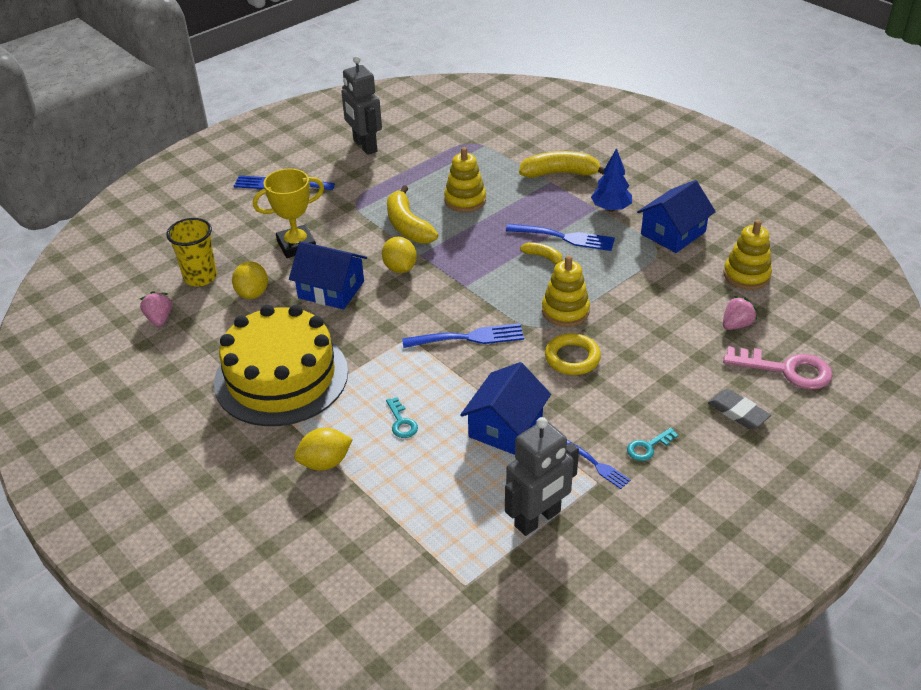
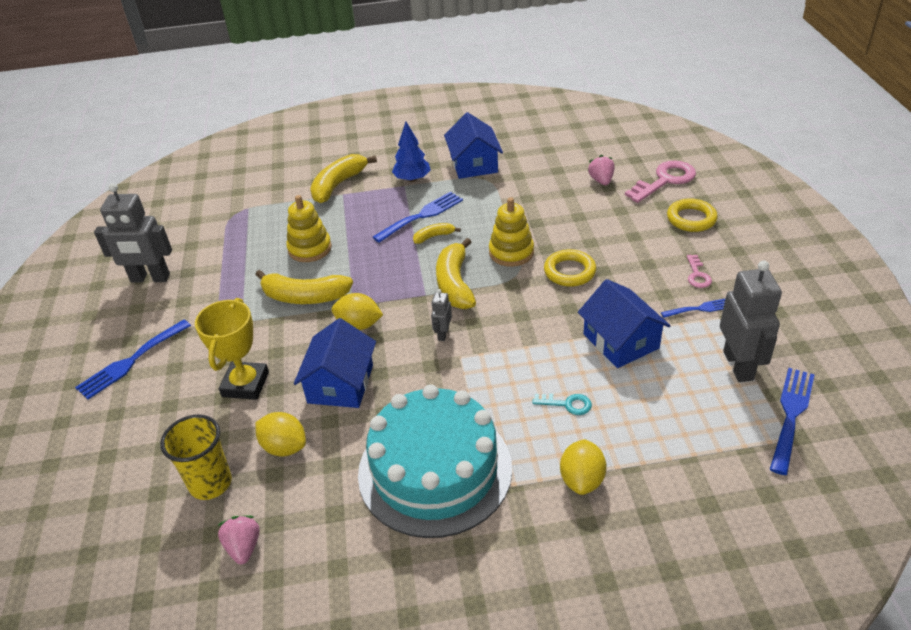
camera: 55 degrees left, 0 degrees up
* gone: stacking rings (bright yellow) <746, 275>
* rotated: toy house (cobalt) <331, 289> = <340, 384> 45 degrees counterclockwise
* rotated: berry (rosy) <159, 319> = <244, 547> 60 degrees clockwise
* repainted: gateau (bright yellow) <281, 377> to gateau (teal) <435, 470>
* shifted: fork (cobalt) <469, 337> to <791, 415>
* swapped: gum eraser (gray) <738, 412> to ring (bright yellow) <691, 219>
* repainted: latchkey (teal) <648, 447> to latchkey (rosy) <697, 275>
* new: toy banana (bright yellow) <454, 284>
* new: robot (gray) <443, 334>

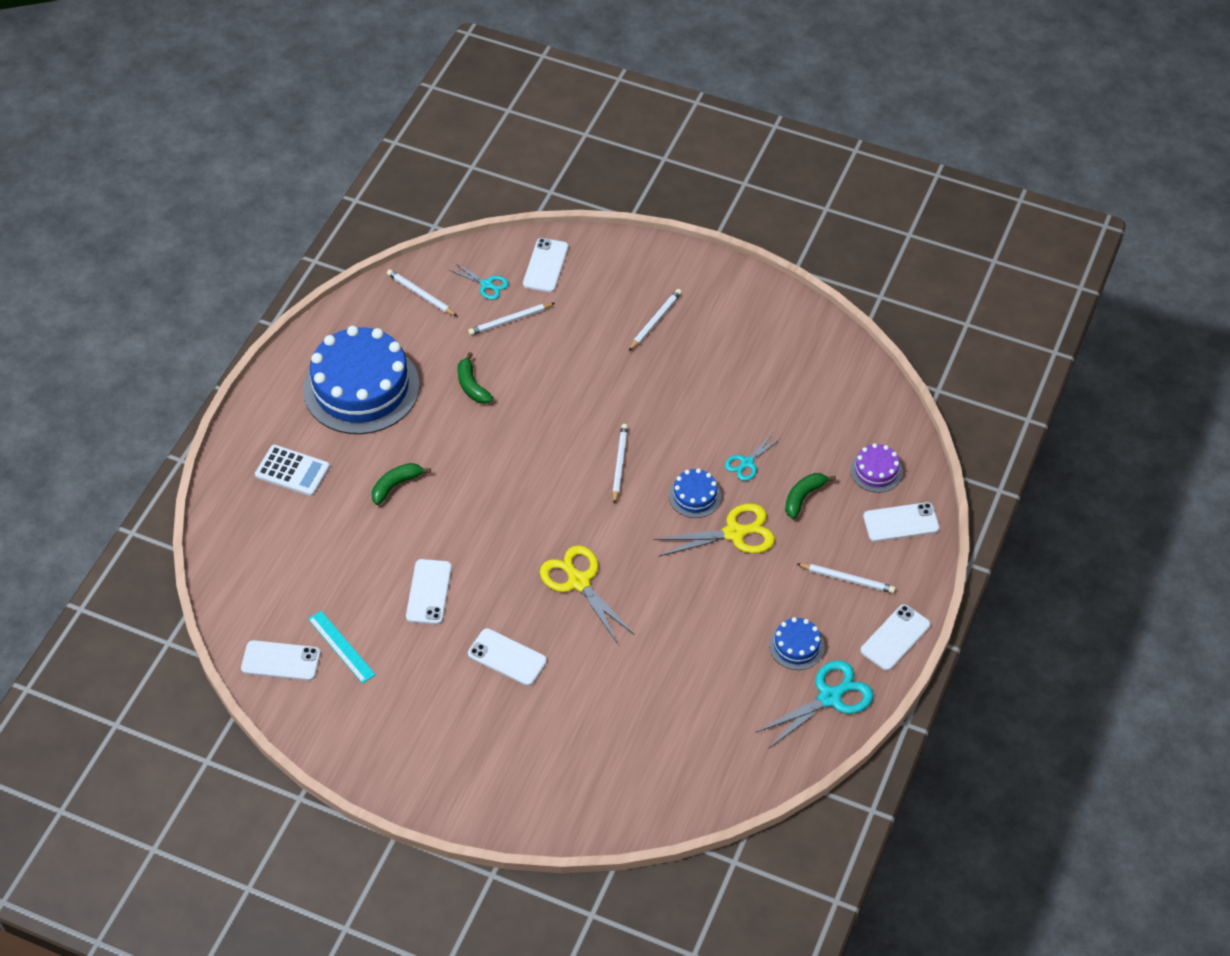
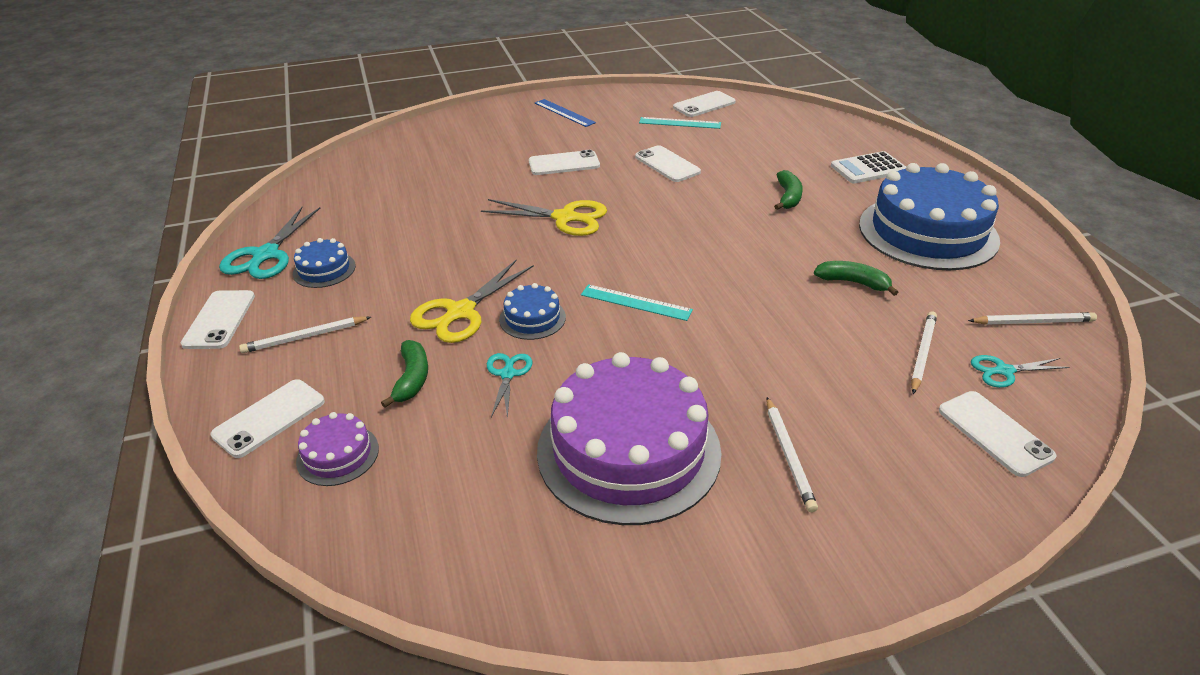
camera: 140 degrees right, 15 degrees down
* swapped: pencil (white) <619, 464> to measuring stick (teal) <636, 302>
* new: measuring stick (cobalt) <564, 113>
* new: gateau (violet) <628, 450>

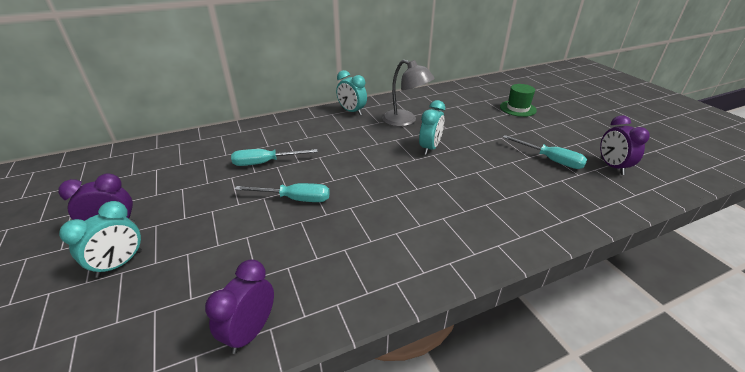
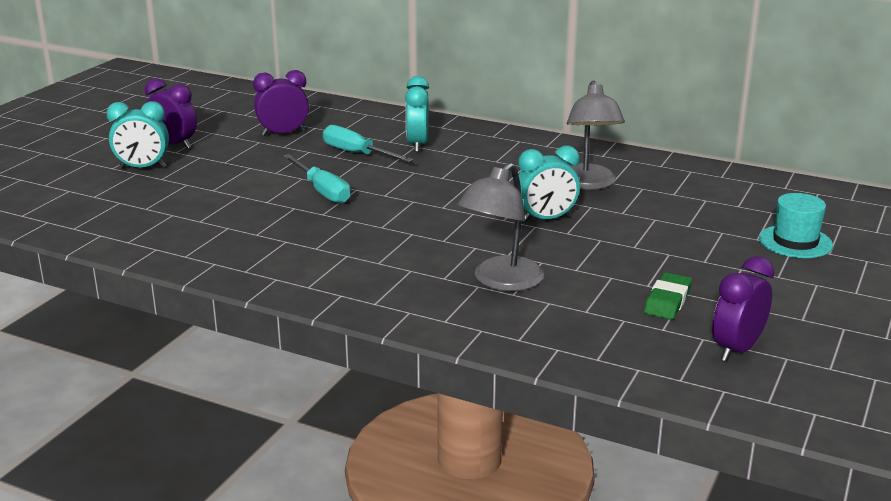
camera: 50 degrees right, 10 degrees down
* shifted: bedside clock (teal) <352, 111> to <417, 145>
* repainted: hat (emerald) <517, 108> to hat (teal) <795, 242>
* swapped: screwdriver (teal) <550, 160> to gum eraser (emerald) <667, 301>
* shifted: bedside clock (violet) <251, 331> to <283, 133>
* new: desk lamp (gray) <501, 281>

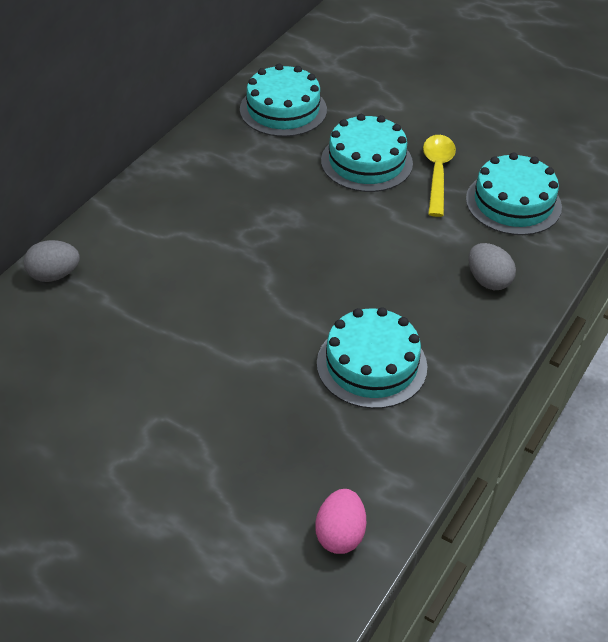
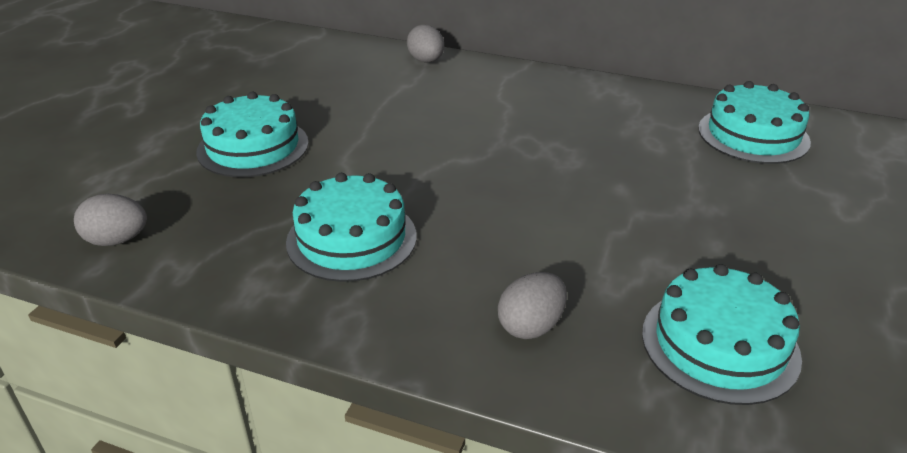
camera: 80 degrees right, 10 degrees down
* shifted: gateau (teal) <366, 162> to <253, 147>
* gone: teaspoon (bright yellow) <437, 173>
* repainted: egg shape (rosy) <340, 535> to egg shape (gray) <117, 240>

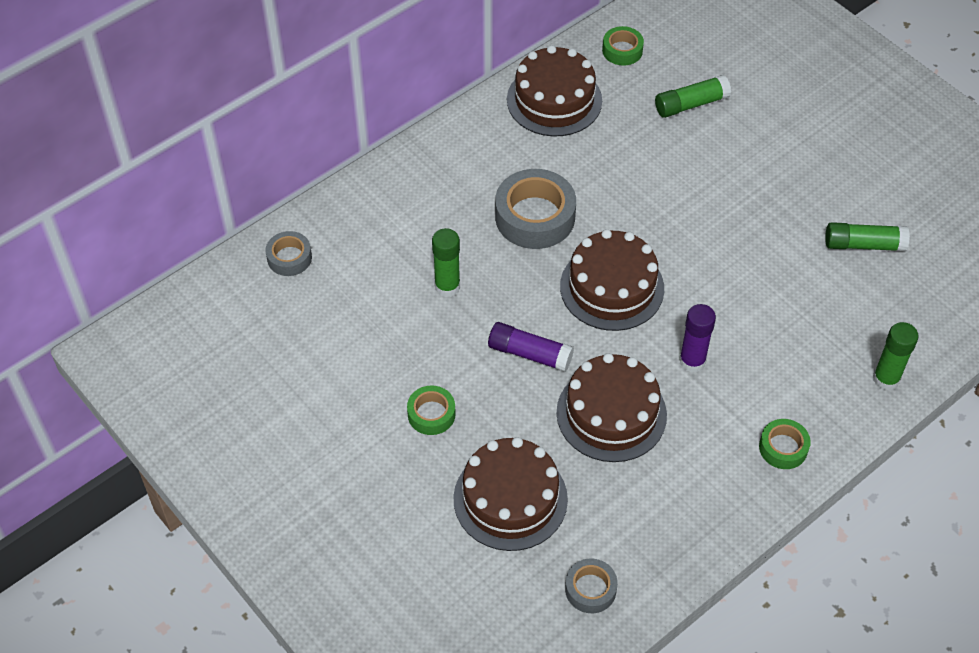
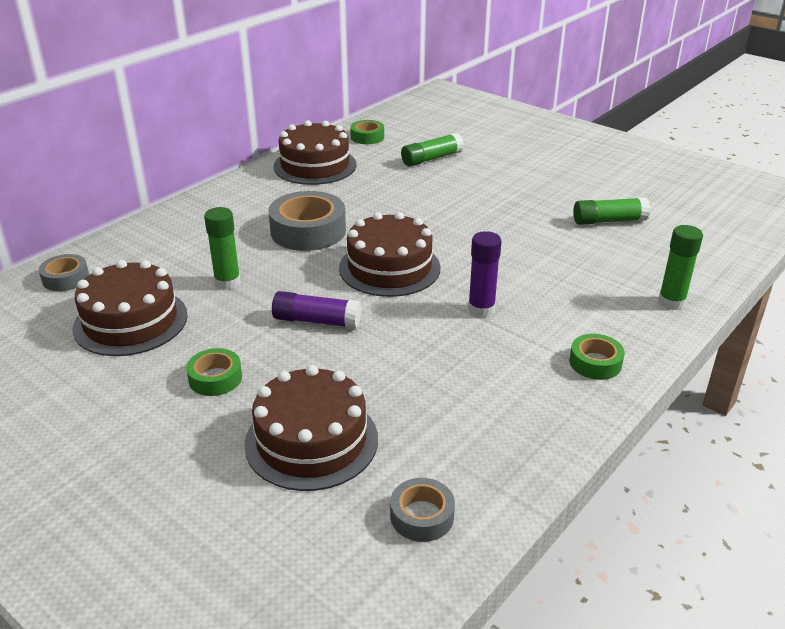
camera: 10 degrees left, 20 degrees down
* shifted: gateau (brown) <611, 414> to <130, 321>

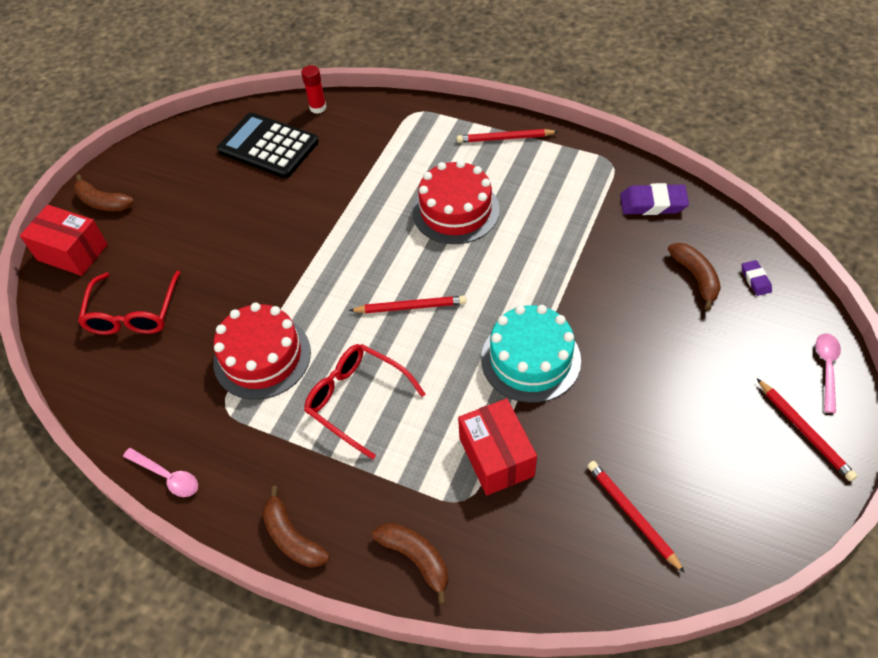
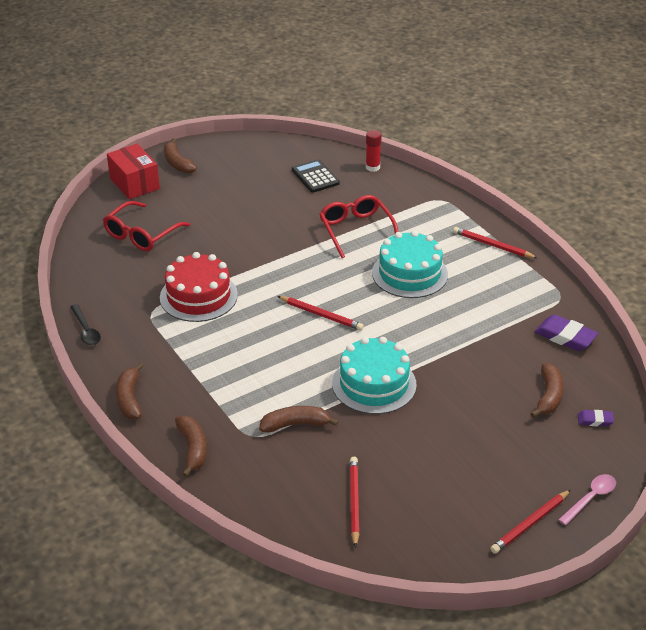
camera: 30 degrees right, 15 degrees down
* scaled: adding machine (black) <268, 146> = <315, 177> x0.63
* repainted: gateau (red) <455, 210> to gateau (teal) <409, 273>
* rotated: gum eraser (violet) <755, 280> = <595, 420> 75 degrees clockwise
* shifted: eyeglasses (red) <357, 400> to <356, 230>
* rotated: pencil (red) <804, 431> = <530, 523> 45 degrees clockwise
* swapped: parcel (red) <496, 457> to toy banana (brown) <295, 424>
* repainted: teaspoon (rosy) <167, 476> to teaspoon (black) <86, 330>

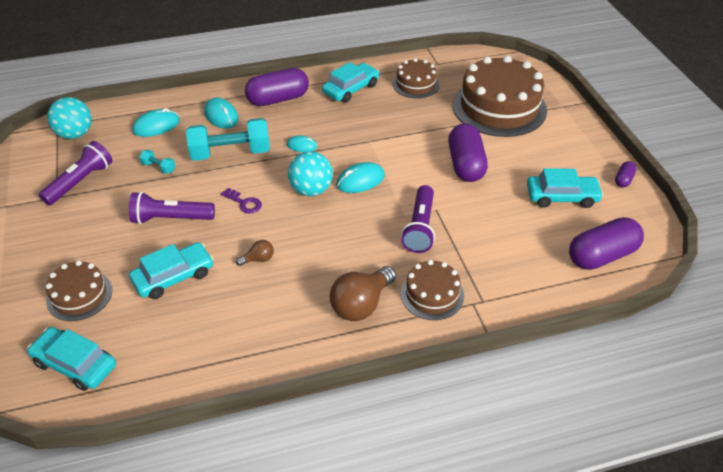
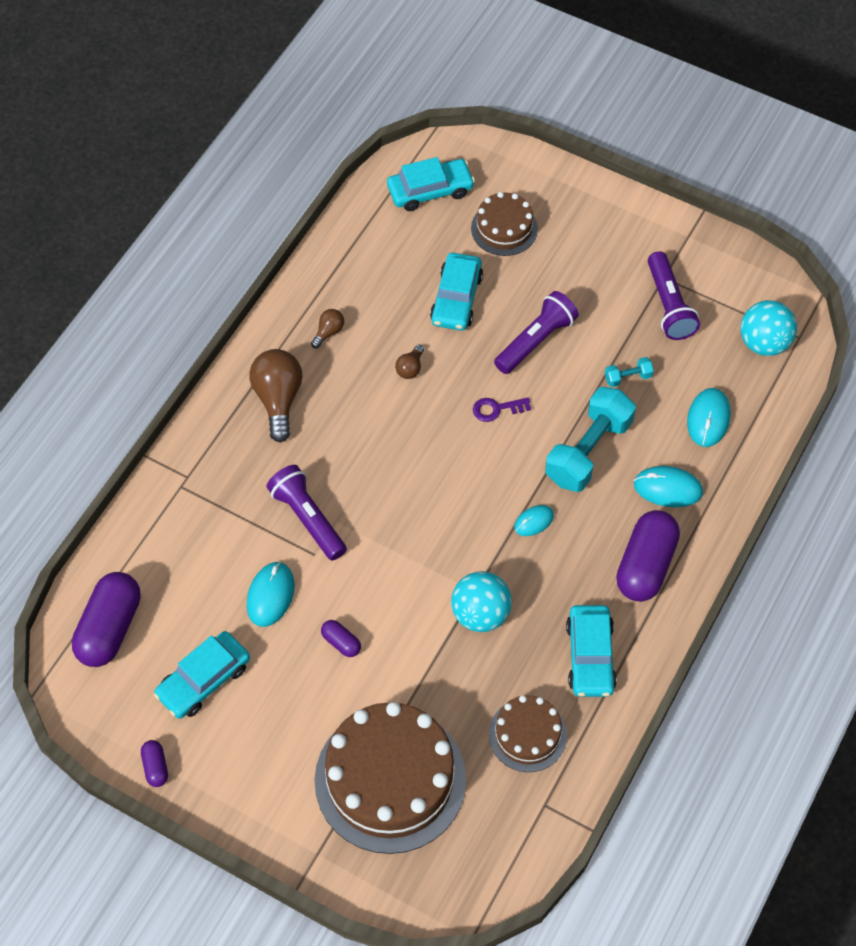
camera: 135 degrees right, 15 degrees up
* scaled: capsule (violet) <466, 165> = <341, 642> x0.46
* shifted: sphere (teal) <311, 190> to <480, 614>
* shifted: computer mouse (teal) <360, 180> to <270, 595>
* gone: gateau (brown) <432, 294>
* new: light bulb (brown) <328, 332>

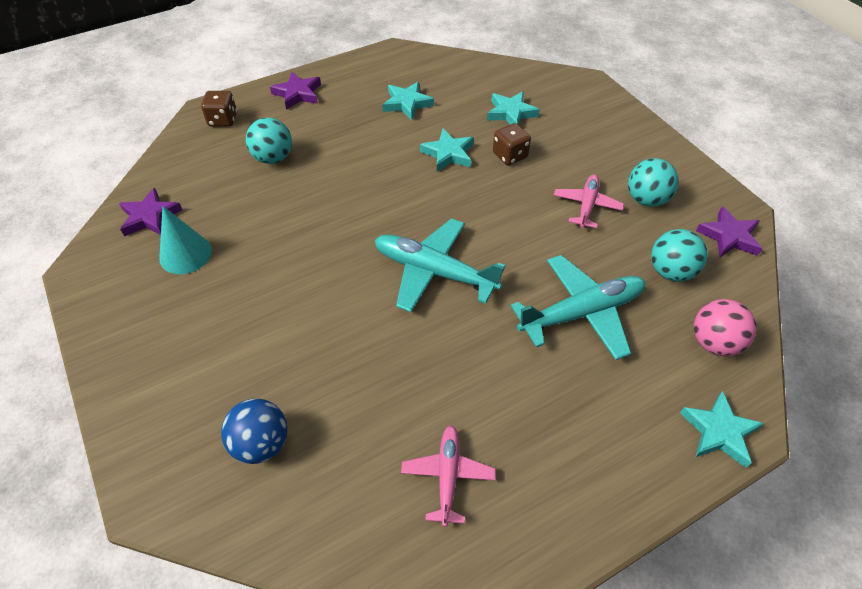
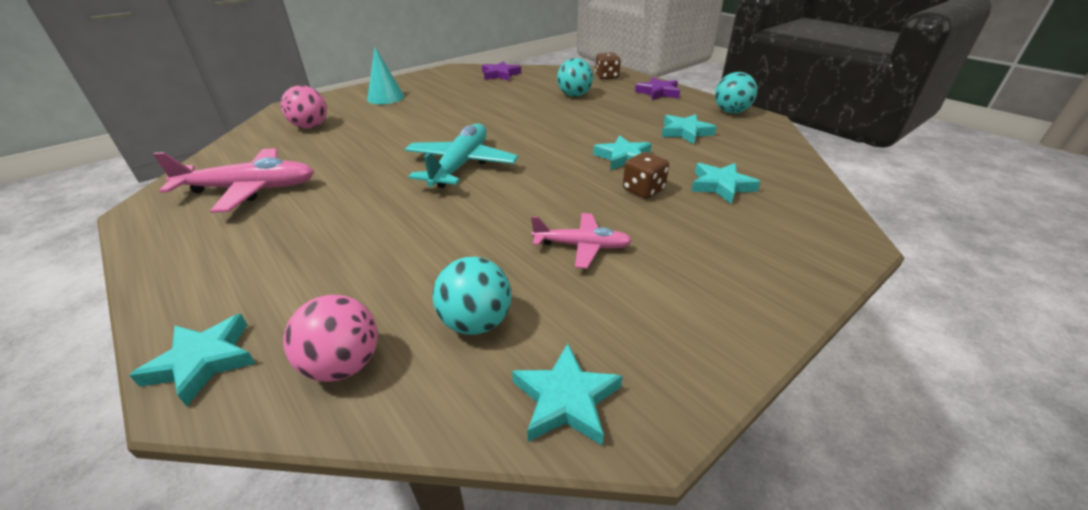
camera: 80 degrees right, 15 degrees down
* shifted: sphere (teal) <646, 199> to <731, 112>
* shifted: cone shape (teal) <185, 254> to <385, 97>
* repainted: star shape (violet) <729, 236> to star shape (teal) <566, 399>
* gone: plane (teal) <581, 313>
* repainted: sphere (cobalt) <261, 444> to sphere (rosy) <310, 127>
* scaled: plane (rosy) <448, 476> = <249, 189> x1.66

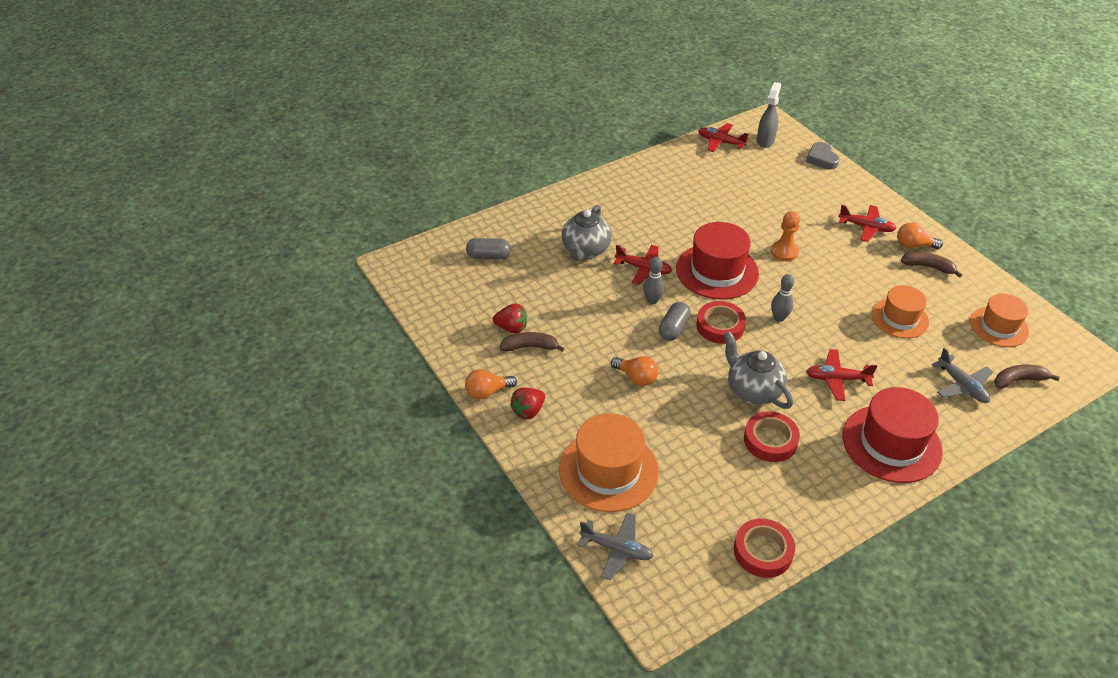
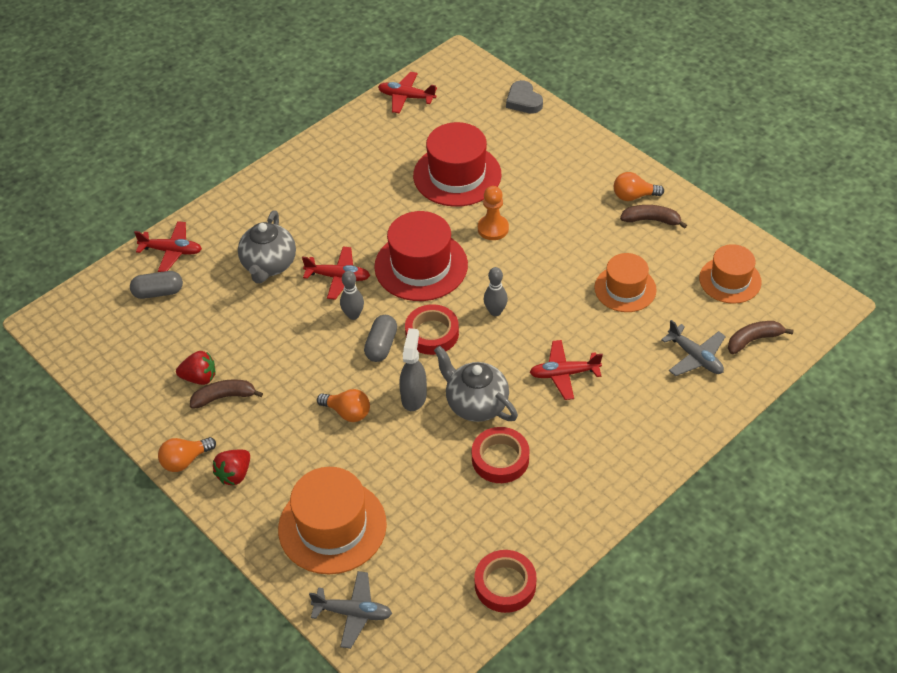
camera: 10 degrees left, 5 degrees up
* shifted: sprayer (gray) <765, 141> to <414, 396>
* shifted: plane (red) <866, 227> to <172, 251>
* shifted: hat (red) <891, 443> to <457, 175>

